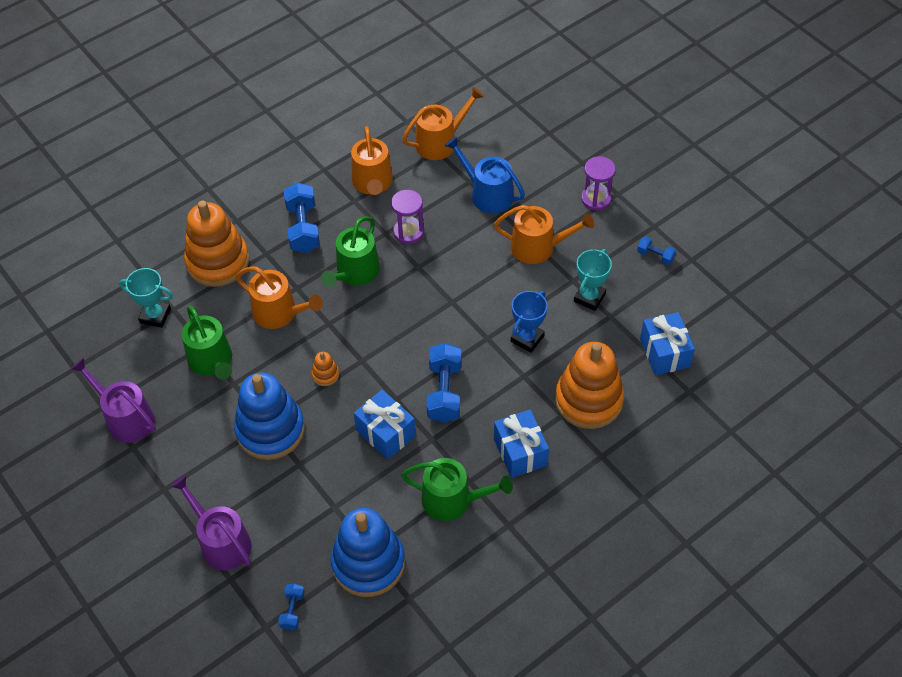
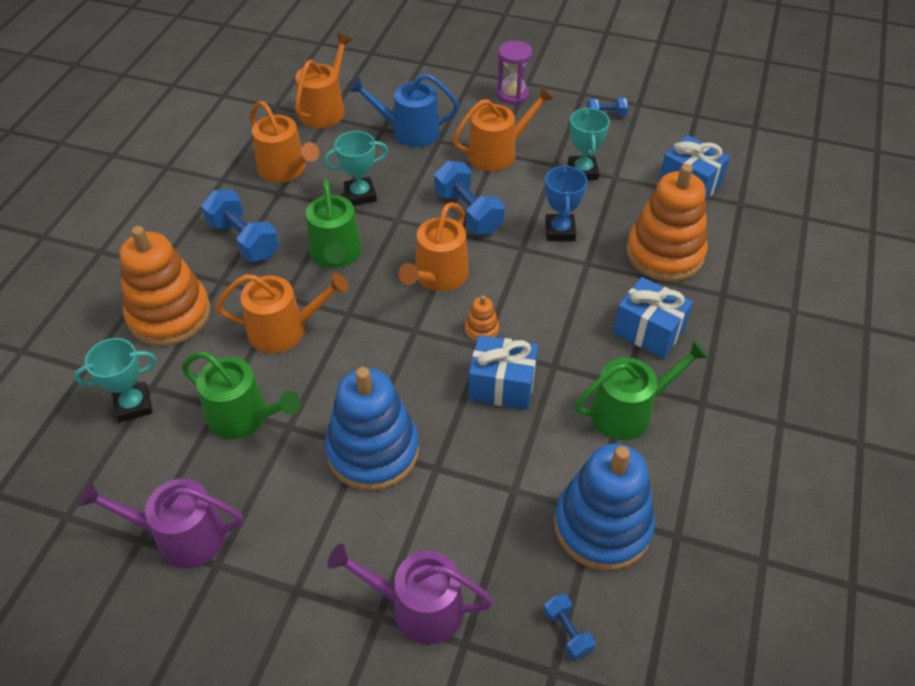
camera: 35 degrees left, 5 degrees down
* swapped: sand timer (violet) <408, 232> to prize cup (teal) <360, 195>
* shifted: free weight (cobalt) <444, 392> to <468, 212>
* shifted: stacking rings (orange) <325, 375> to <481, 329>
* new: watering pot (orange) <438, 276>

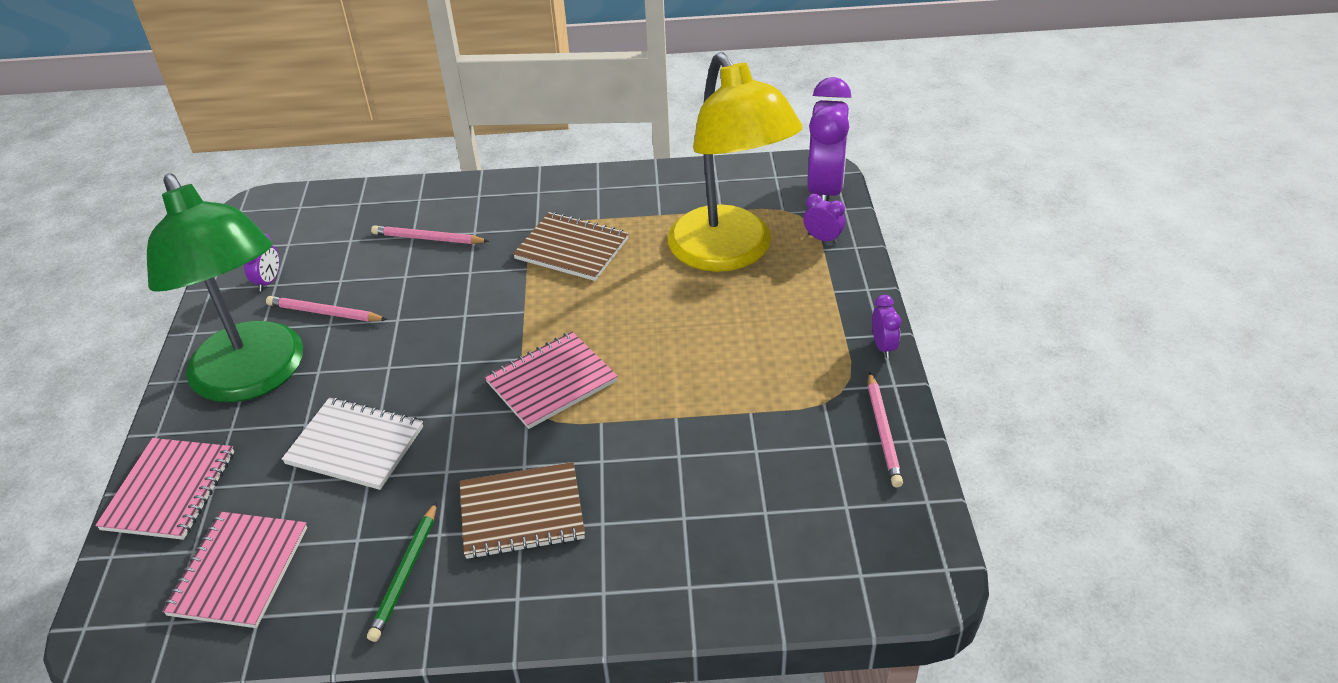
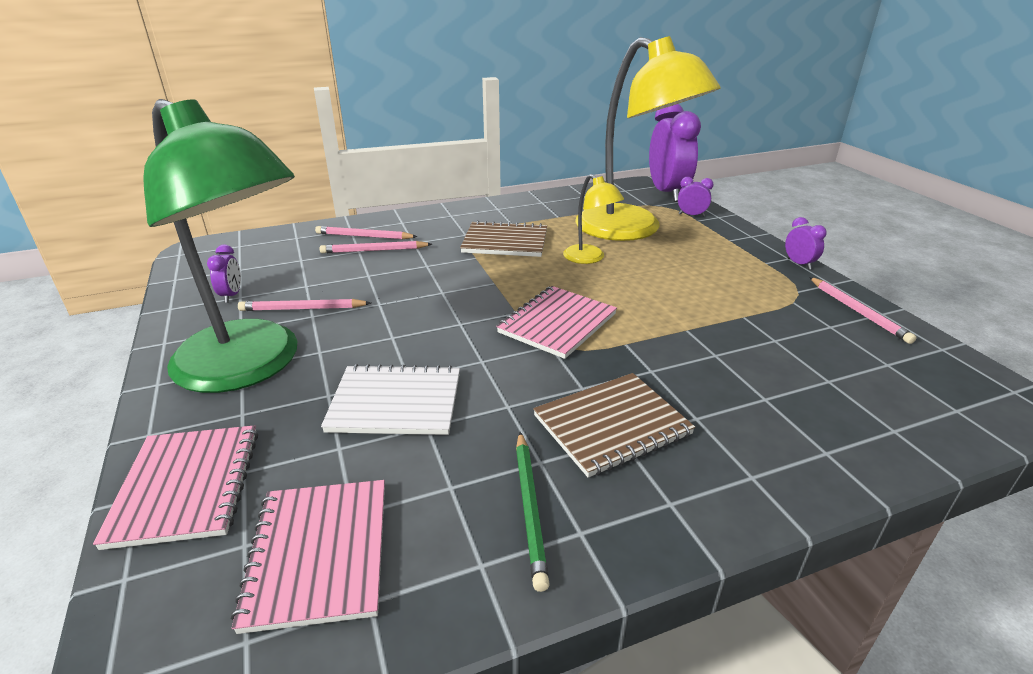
camera: 20 degrees left, 10 degrees down
* new: desk lamp (bright yellow) <589, 258>
* new: pencil (rosy) <364, 236>

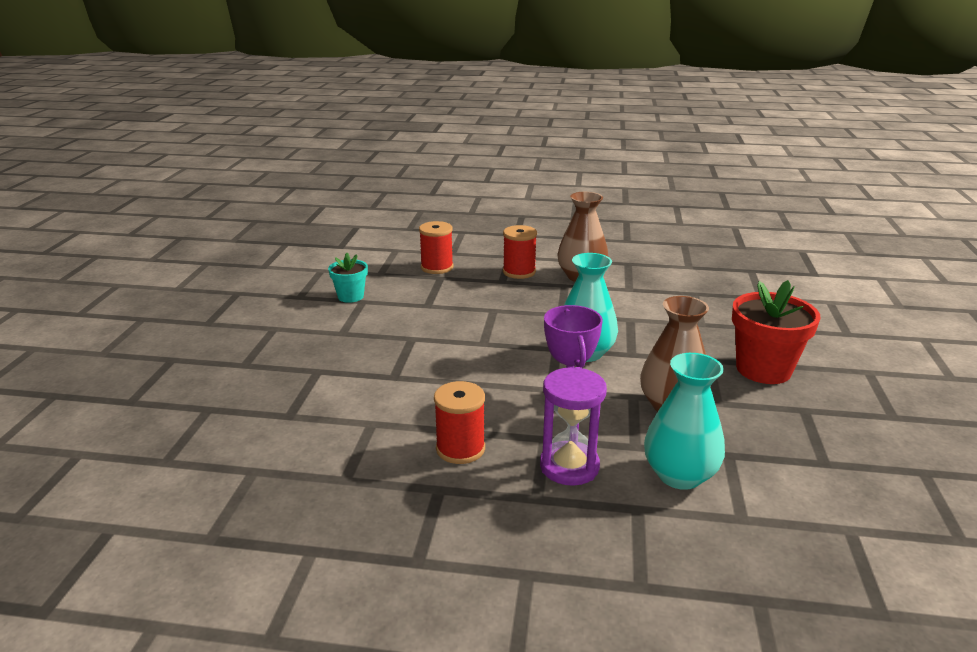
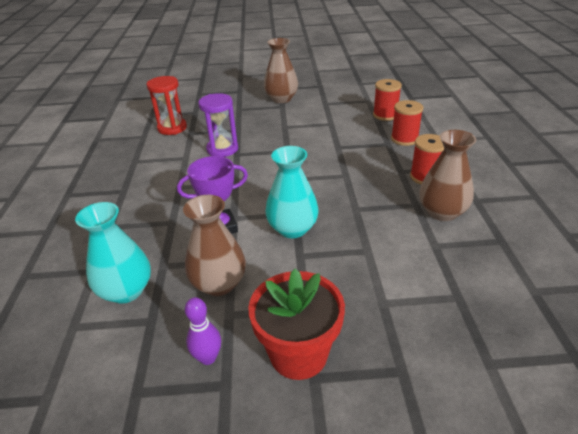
camera: 80 degrees right, 10 degrees up
* gone: plant pot (teal) <350, 296>
* shifted: sand timer (violet) <569, 466> to <222, 149>
* shifted: bobbin (red) <460, 449> to <385, 115>
* new: flower vase (brown) <281, 99>
* new: sand timer (red) <172, 128>
* new: skittle (violet) <208, 358>

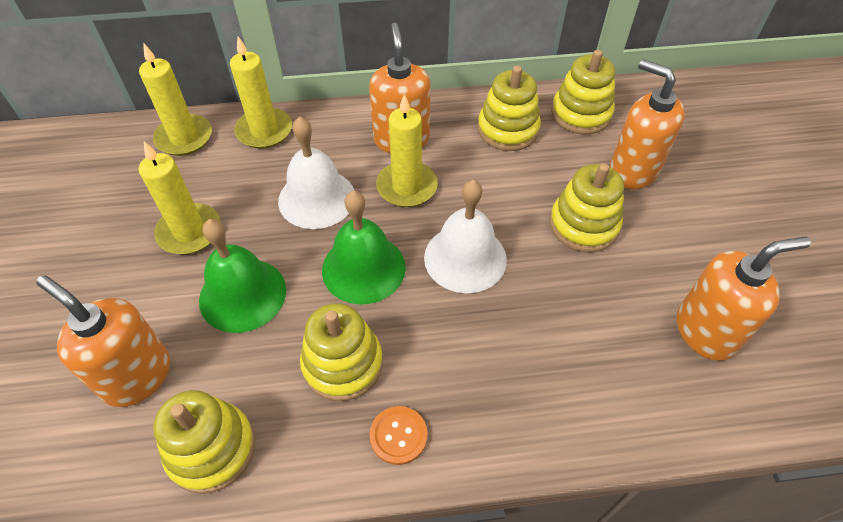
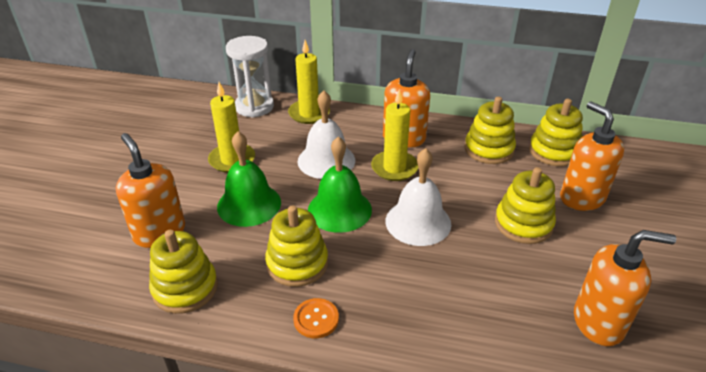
camera: 20 degrees right, 15 degrees down
* swapped: wax candle (bright yellow) <184, 138> to sand timer (white) <254, 107>

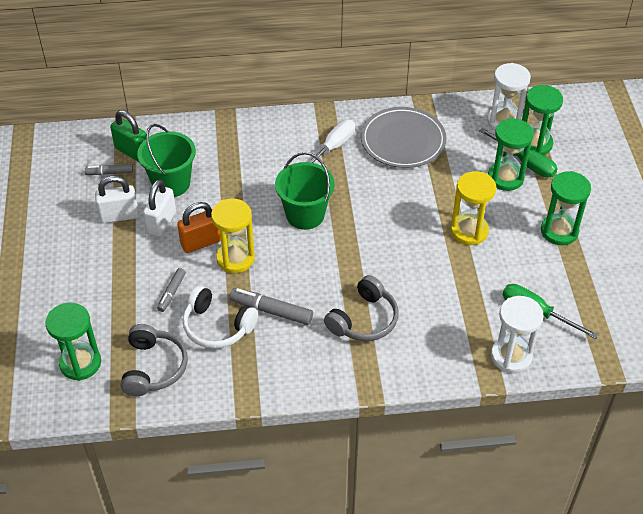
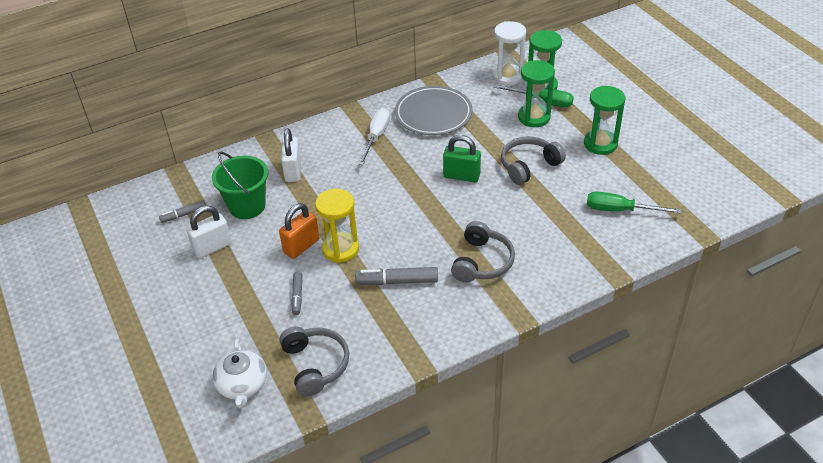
camera: 20 degrees left, 5 degrees down
* shifted: small lock (emerald) <132, 151> to <461, 176>
* gone: sand bucket (emerald) <305, 215>
* swapped: sand timer (bright yellow) <469, 231> to headset (gray) <528, 166>
* shifted: small lock (white) <161, 223> to <293, 171>
* gone: headset (white) <217, 326>
* gone: sand timer (white) <511, 356>
* swapped: sand timer (emerald) <80, 363> to tea pot (white) <242, 385>

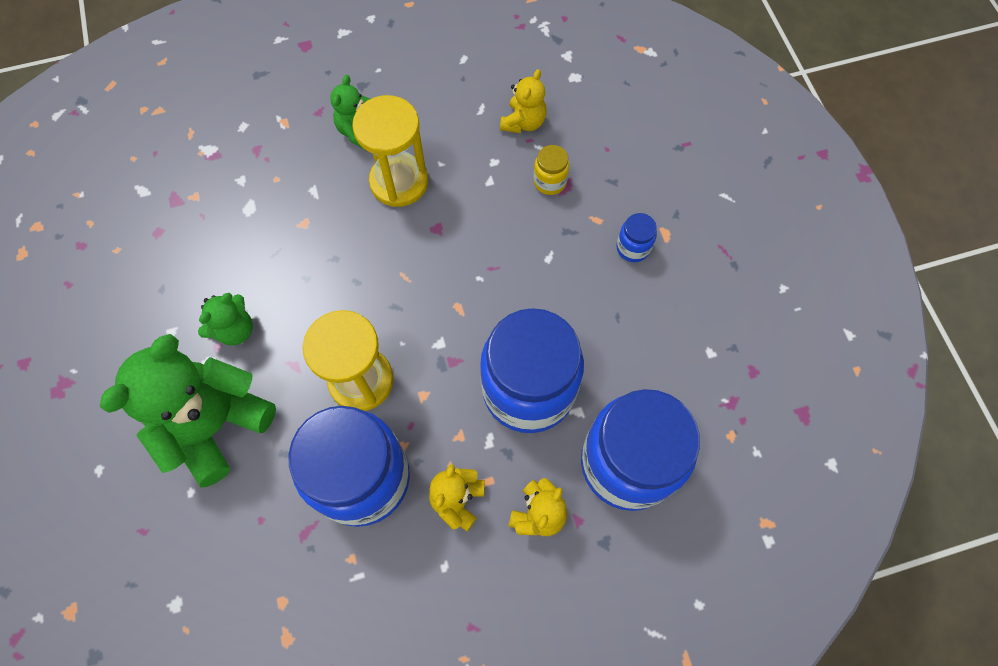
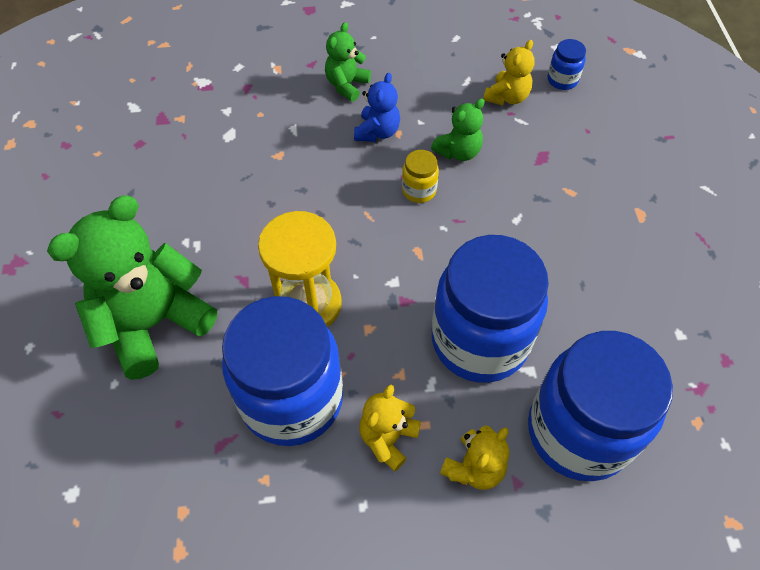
camera: 10 degrees right, 10 degrees down
* swapped: sand timer (bright yellow) <399, 182> to stuffed bear (cobalt) <377, 132>
* shifted: jar (bright yellow) <550, 182> to <419, 190>
* shifted: jar (cobalt) <633, 248> to <562, 80>
* shifted: stuffed bear (emerald) <235, 329> to <458, 152>

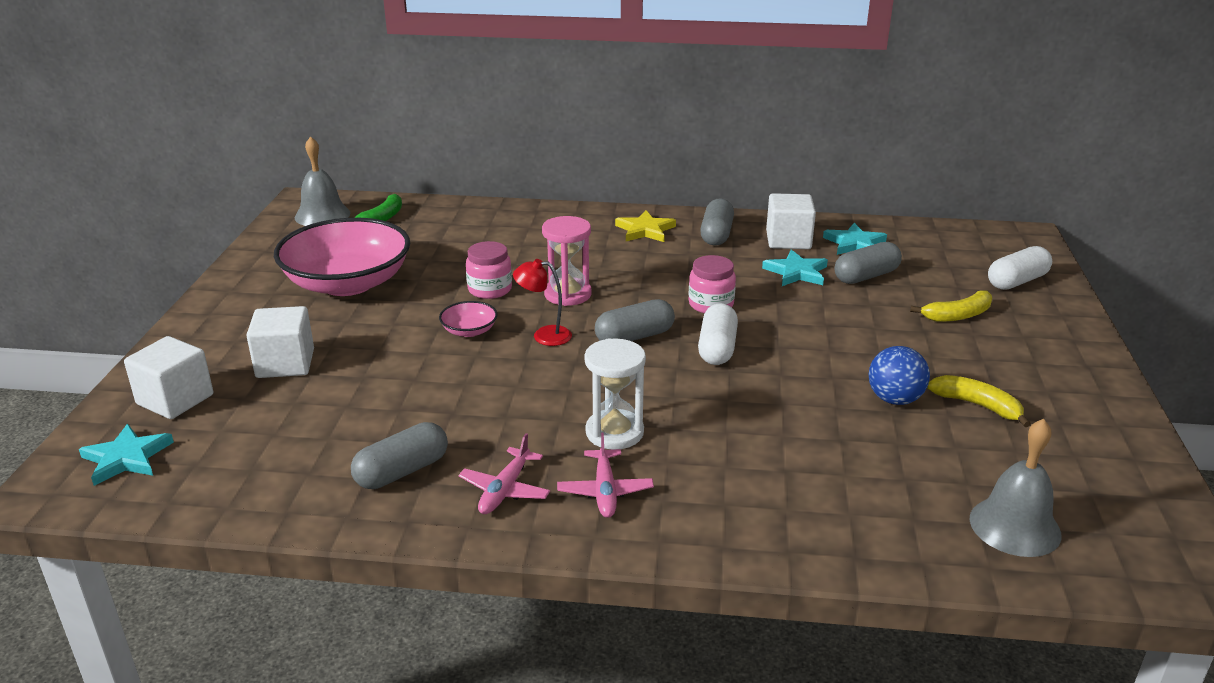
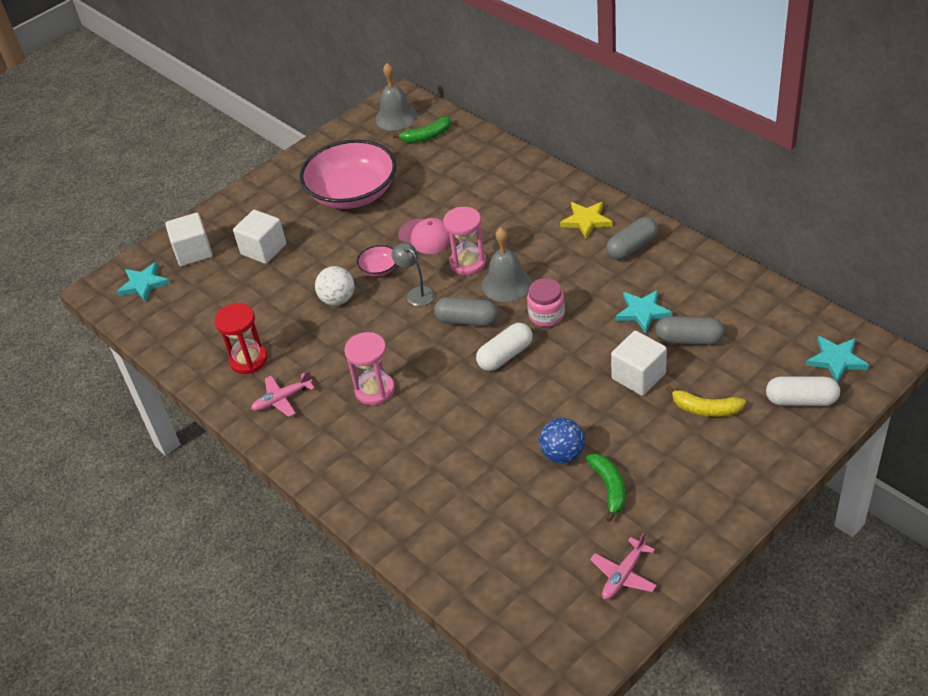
camera: 45 degrees right, 15 degrees up
* shifted: block (white) <788, 240> to <638, 376>
* shifted: star shape (teal) <854, 243> to <836, 360>
* swapped: jar (rosy) <490, 289> to cap (rosy) <426, 236>
* repainted: desk lamp (red) <544, 335> to desk lamp (gray) <416, 293>
* repainted: sand timer (white) <614, 432> to sand timer (rosy) <375, 390>
* repainted: toy banana (bright yellow) <977, 405> to toy banana (emerald) <609, 488>
* shifted: school bell (gray) <1015, 526> to <506, 284>
* swapped: capsule (gray) <402, 471> to sand timer (red) <248, 360>
* shifted: plane (rosy) <605, 491> to <623, 575>
* new: sphere (white) <338, 299>

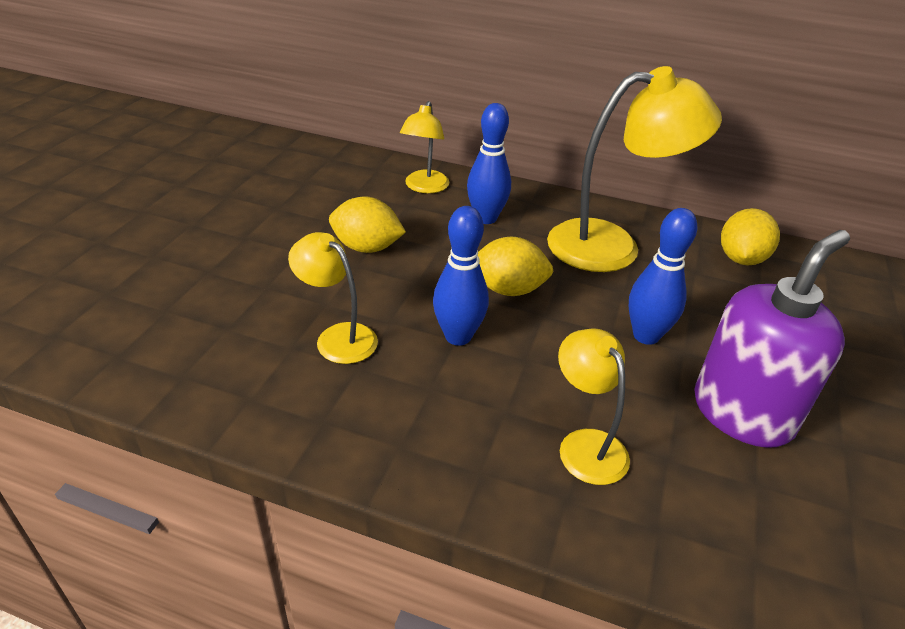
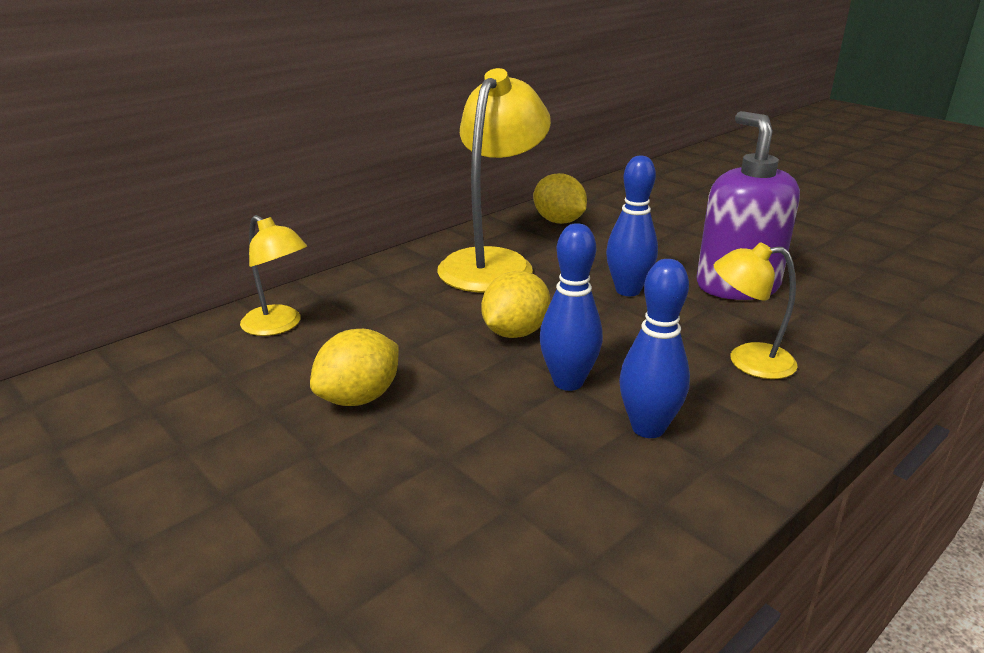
camera: 60 degrees left, 10 degrees down
* shifted: skittle (cobalt) <486, 218> to <648, 428>
* gone: desk lamp (bright yellow) <338, 337>

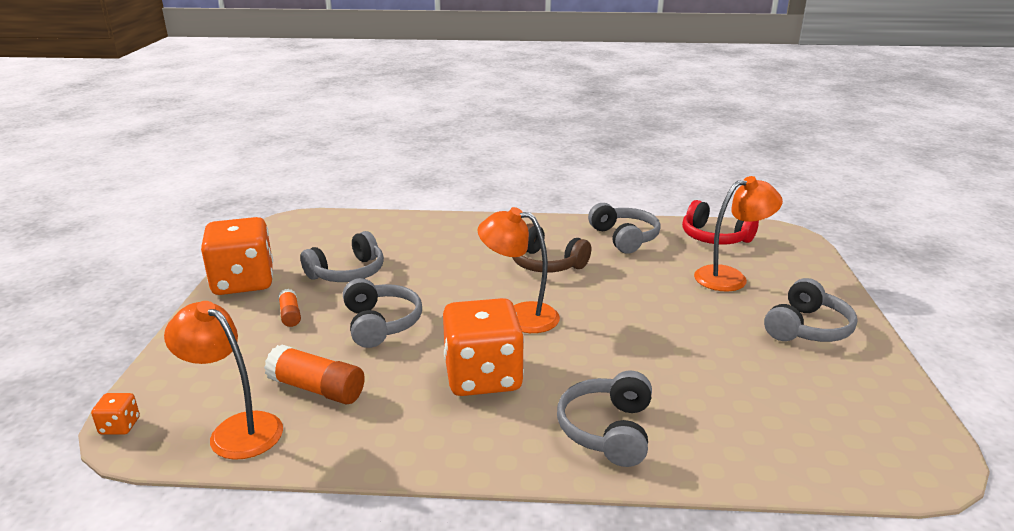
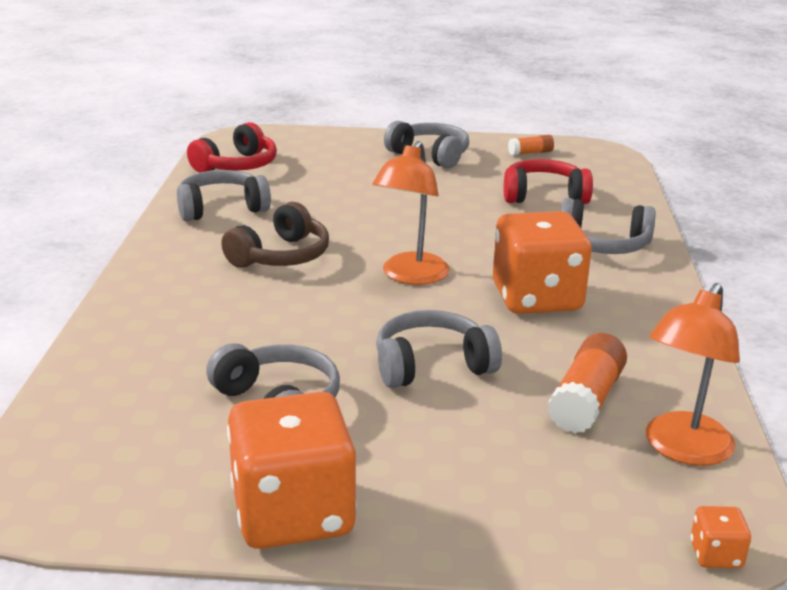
camera: 90 degrees left, 0 degrees up
* gone: desk lamp (orange) <730, 277>
* shifted: stick of glue (orange) <290, 315> to <530, 153>
* new: headset (red) <544, 196>

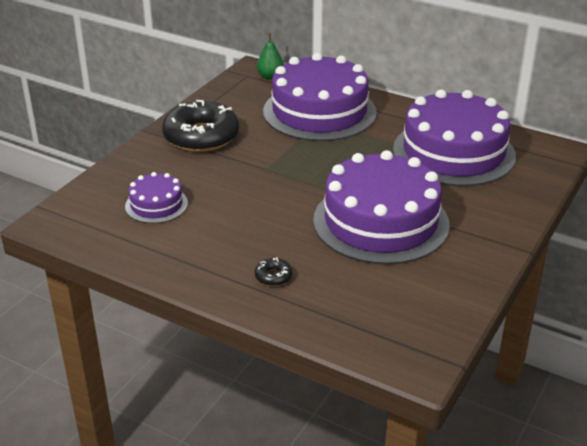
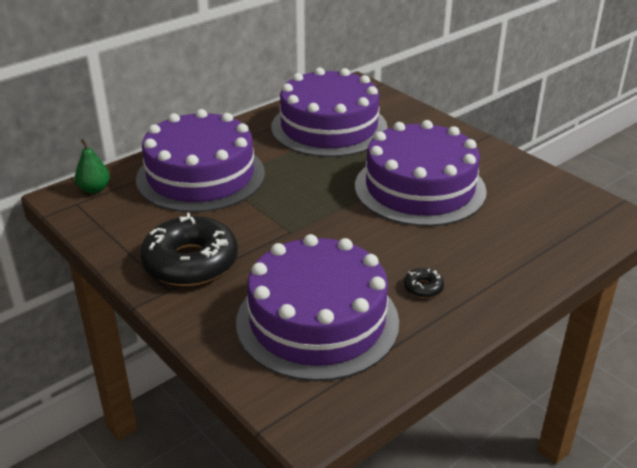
camera: 70 degrees left, 0 degrees up
* scaled: gateau (violet) <156, 205> = <317, 321> x2.12
* shifted: doughnut (black) <273, 276> to <423, 287>

